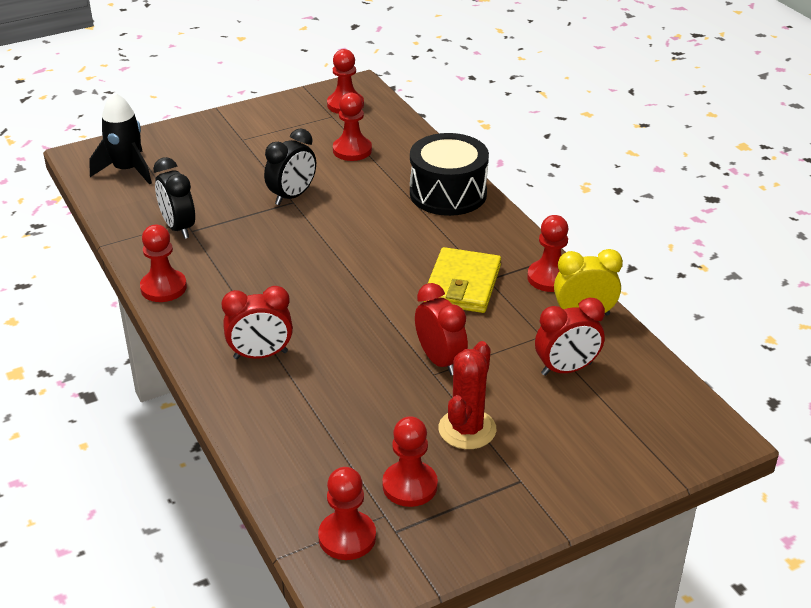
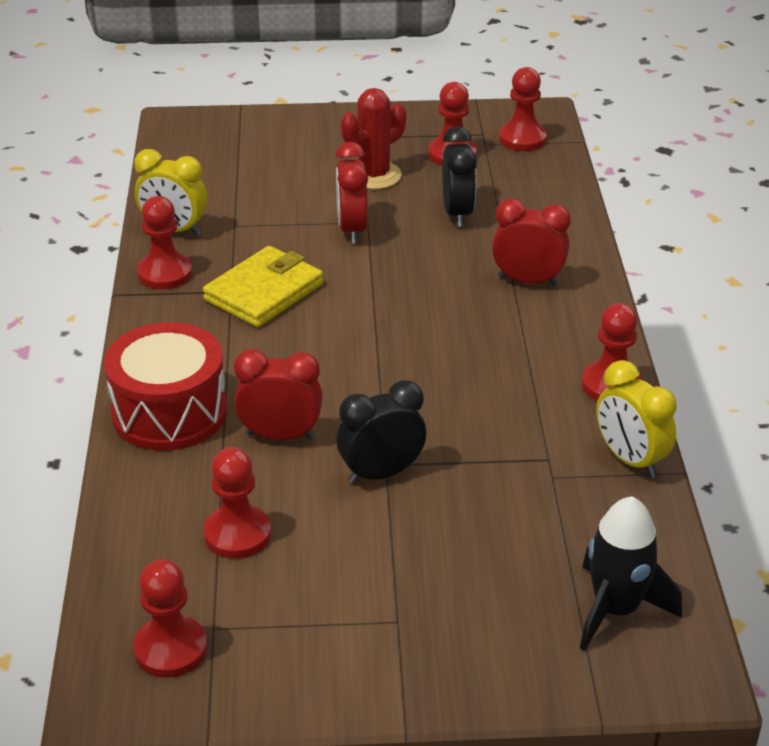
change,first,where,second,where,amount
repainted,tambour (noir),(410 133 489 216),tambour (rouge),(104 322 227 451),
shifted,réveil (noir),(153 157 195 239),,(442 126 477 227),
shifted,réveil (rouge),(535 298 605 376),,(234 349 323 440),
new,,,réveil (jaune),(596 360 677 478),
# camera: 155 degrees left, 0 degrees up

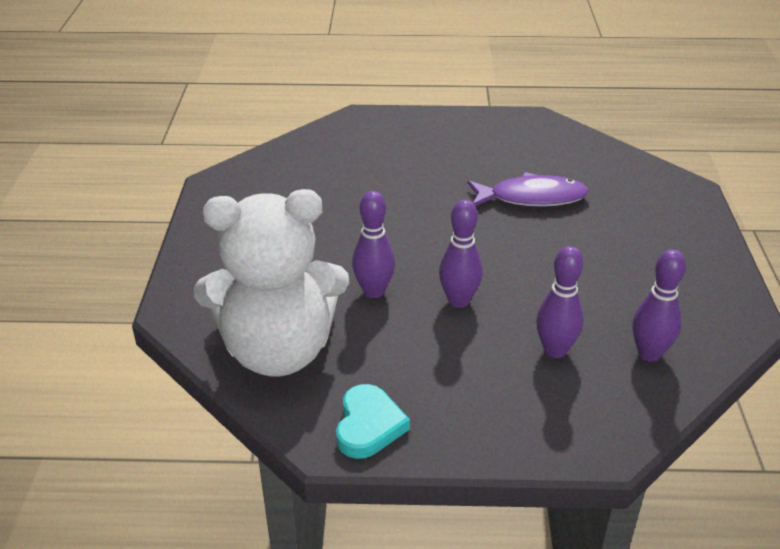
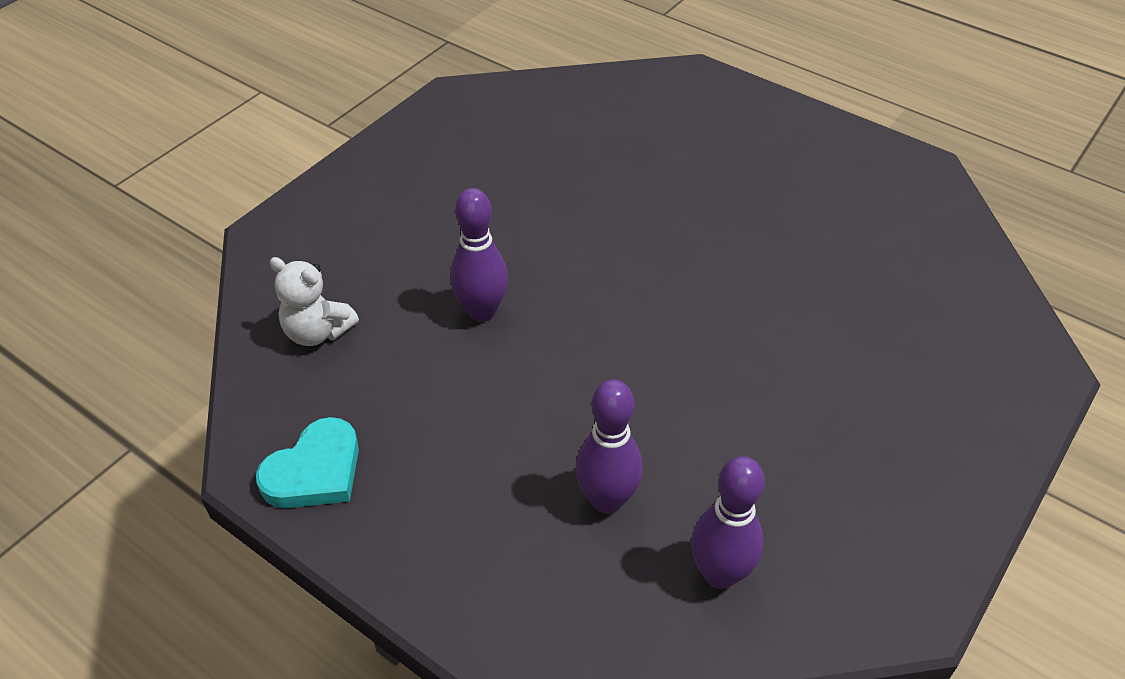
change,first,where,second,where,amount
gone,poisson (violet),(467 172 589 207),,,
scaled,ours en peluche (blanc),(194 189 349 376),,(269 257 359 346),x0.41
gone,quille (violet),(439 199 483 308),,,
# camera: 35 degrees right, 10 degrees up

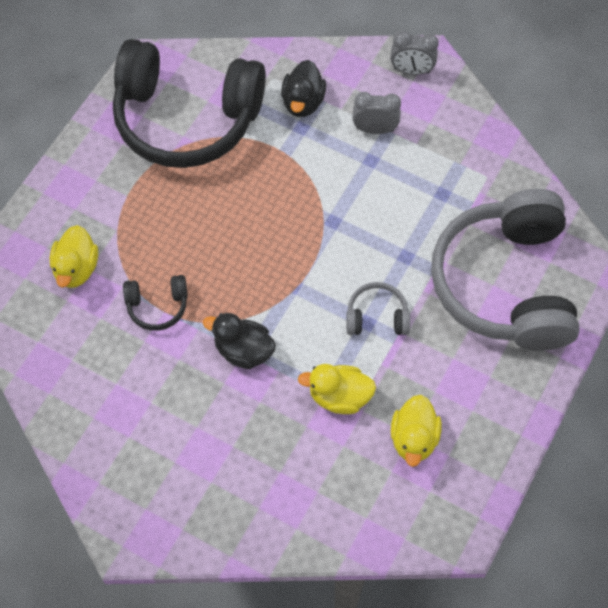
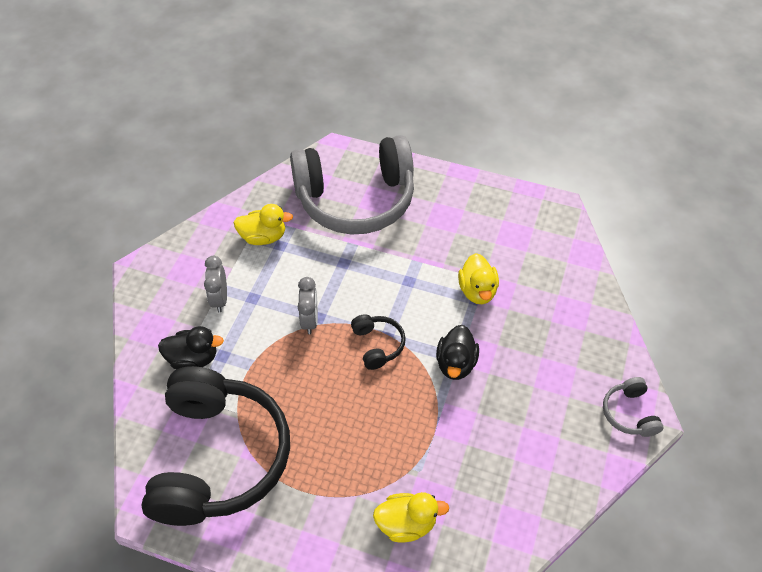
change,first,where,second,where,amount
shifted,réveil (gris),(390 31 439 75),,(298 277 318 334),
shifted,casque audio (noir),(123 275 188 331),,(351 314 406 370),
shifted,casque audio (gris),(346 282 410 335),,(603 377 663 437),
shifted,canard (jaune),(391 395 442 467),,(233 204 293 245),
# camera: 100 degrees left, 10 degrees down

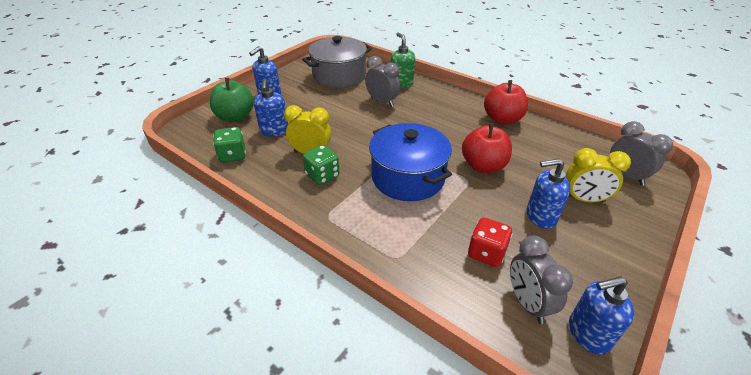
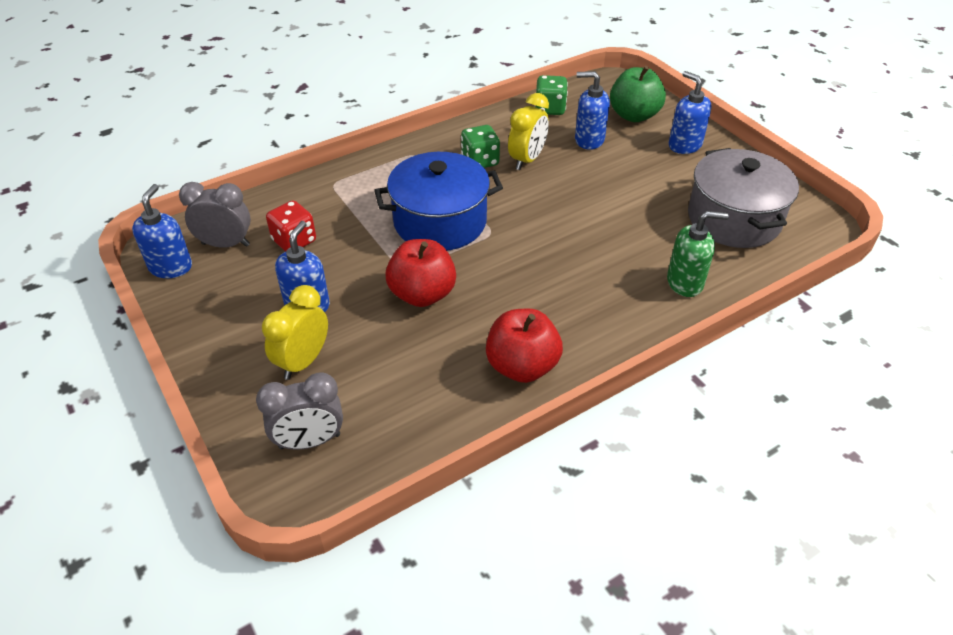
change,first,where,second,where,amount
gone,réveil (gris),(365 56 400 107),,,
# camera: 110 degrees right, 5 degrees up

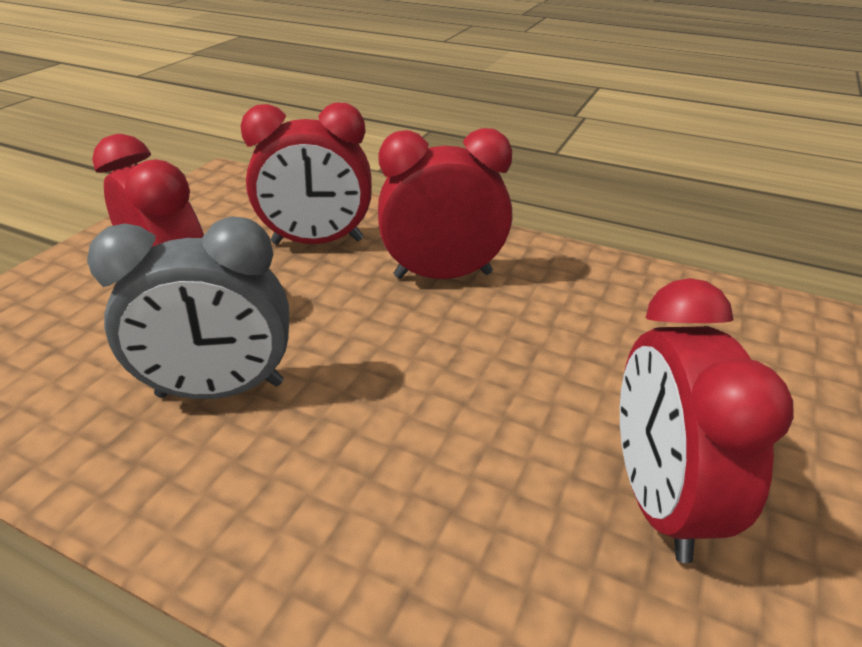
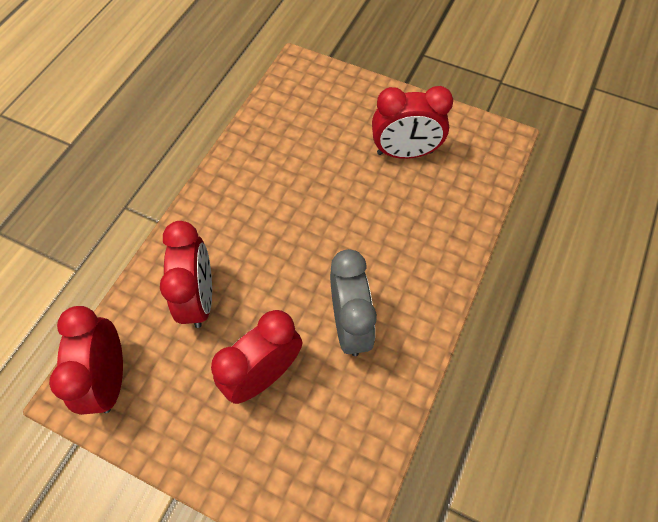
change,first,where,second,where,amount
shifted,réveil (rouge),(378 128 512 279),,(49 306 123 415),
# camera: 90 degrees left, 25 degrees up

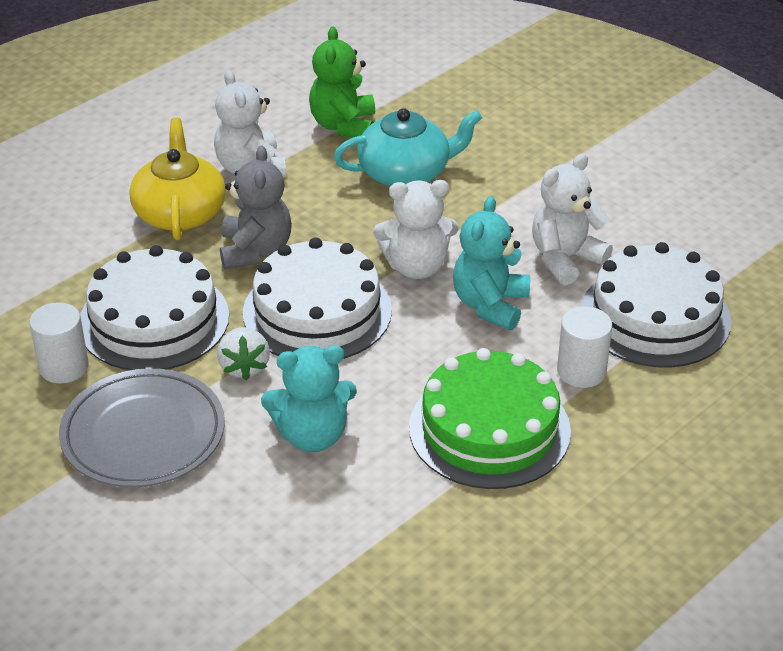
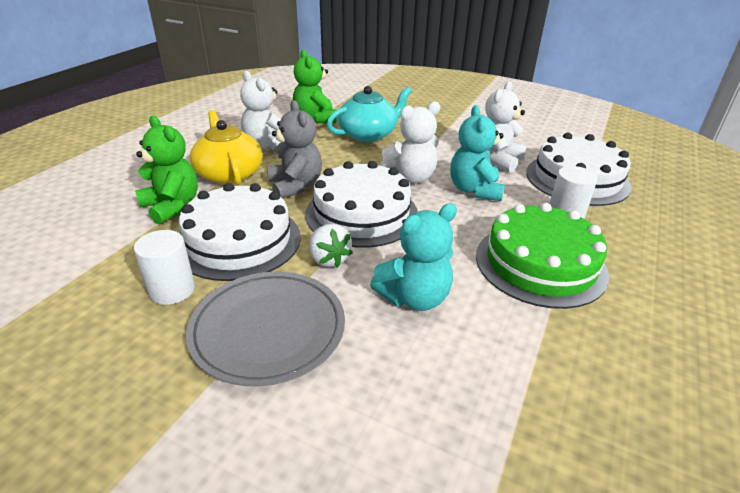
change,first,where,second,where,amount
new,,,ours en peluche (vert),(135 116 198 224),
# camera: 20 degrees left, 5 degrees down

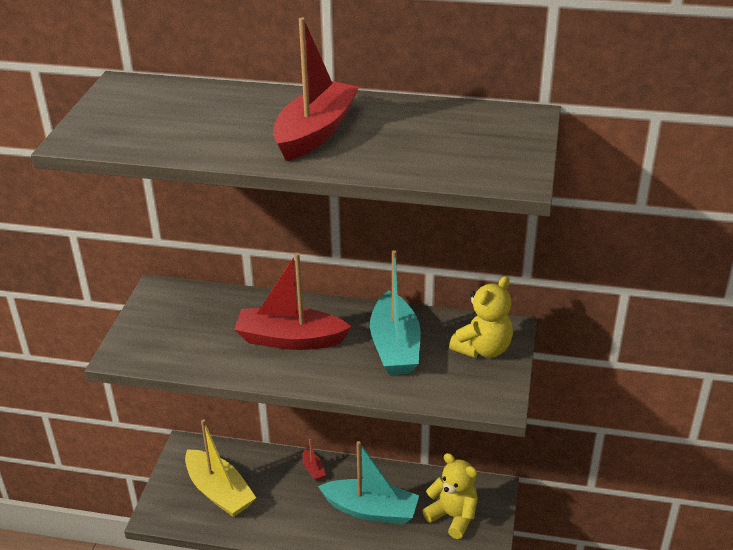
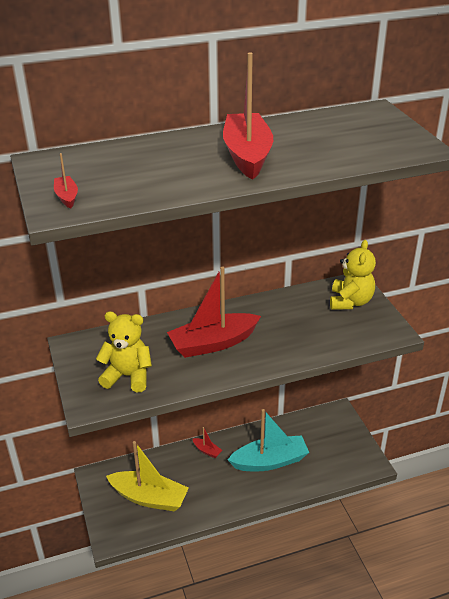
change,first,where,second,where,amount
gone,bateau (turquoise),(370 250 421 375),,,
shifted,ours en peluche (jaune),(422 453 478 539),,(96 311 152 392),
new,,,bateau (rouge),(54 153 78 209),
# camera: 30 degrees left, 0 degrees up

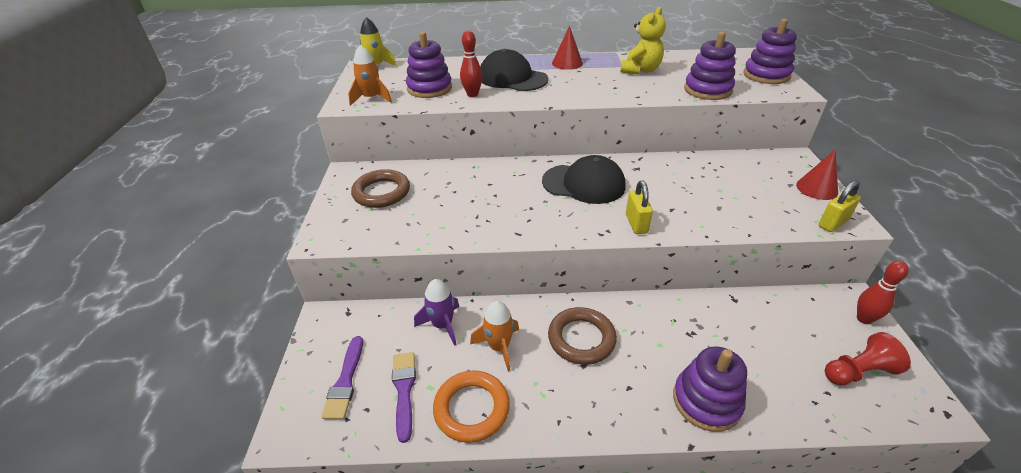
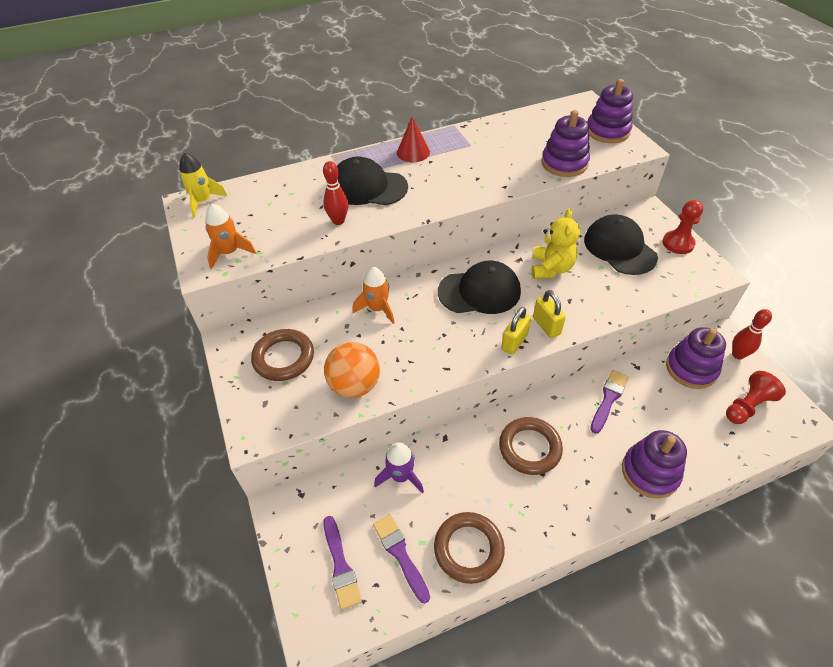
change,first,where,second,where,amount
shifted,ours en peluche (jaune),(620 7 666 74),,(531 209 580 279),
shifted,jouet à empiler (violet),(406 32 452 98),,(666 327 726 389),
swapped,cône (rouge),(796 150 838 200),pion (rouge),(662 200 703 254),
shifted,cadenas (jaune),(818 181 861 232),,(501 307 531 355),
shifted,fusée (orange),(470 301 519 372),,(353 267 395 324),
repainted,anneau (orange),(433 371 510 443),anneau (marron),(434 512 505 584),
new,,,casquette (noir),(584 214 658 275),
new,,,balle (orange),(324 342 380 398),
new,,,pinceau (violet),(590 370 629 434),
# camera: 20 degrees left, 10 degrees up

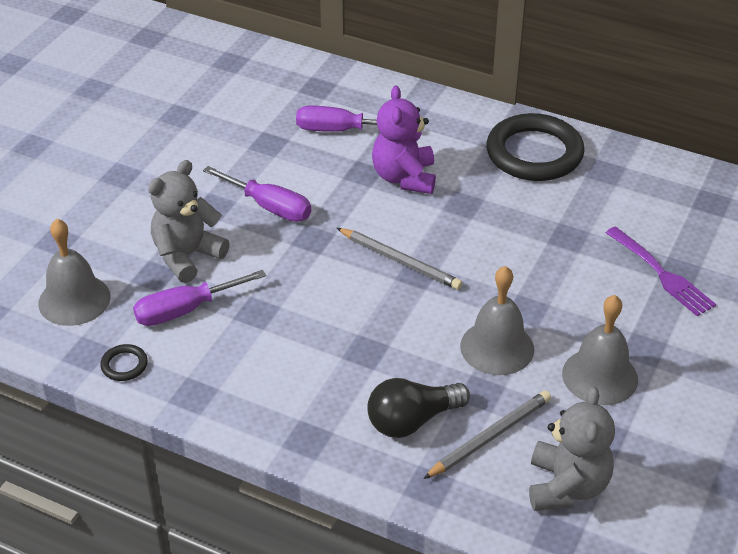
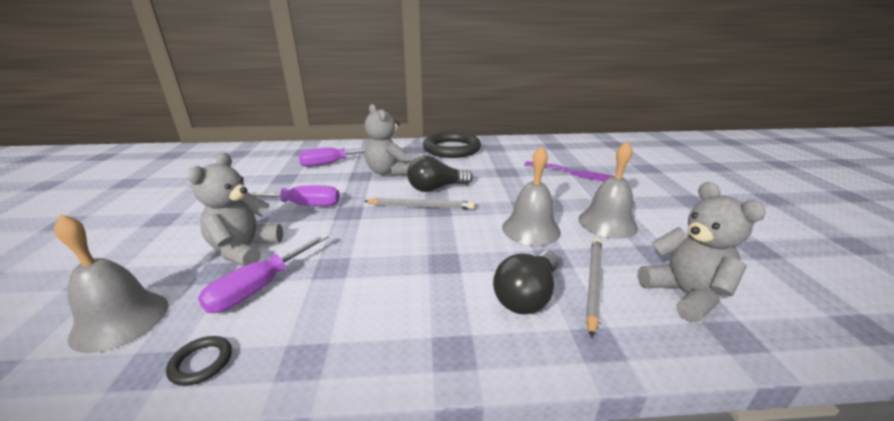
change,first,where,second,where,amount
repainted,ours en peluche (violet),(372 86 436 194),ours en peluche (gris),(365 104 412 177),
new,,,ampoule (noir),(407 155 473 192),
# camera: 30 degrees left, 15 degrees down

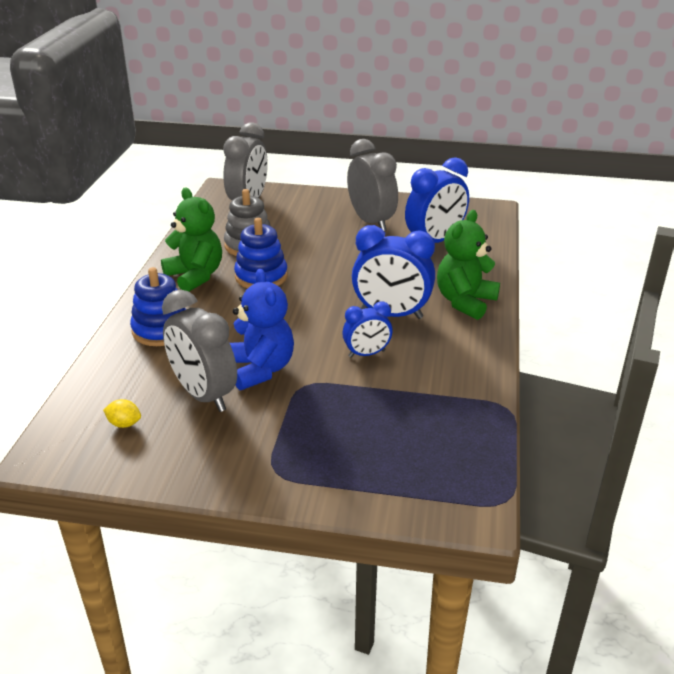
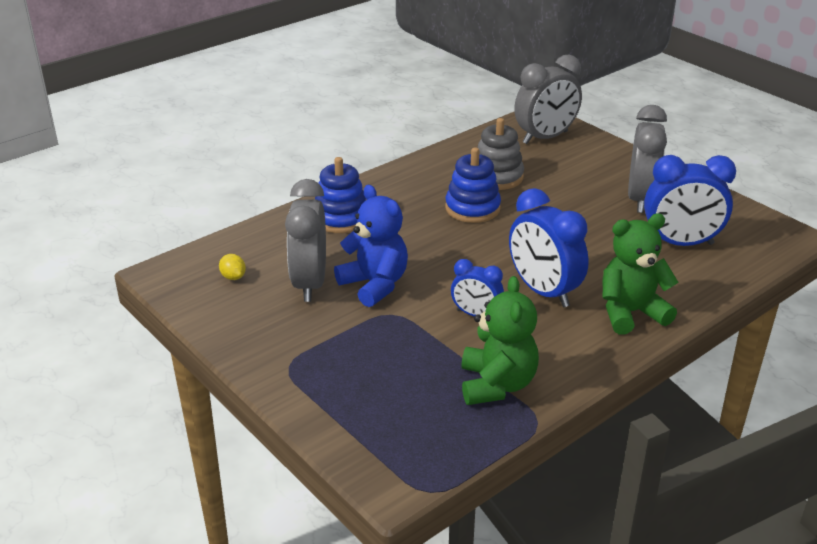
change,first,where,second,where,amount
shifted,ours en peluche (vert),(161 188 222 291),,(461 276 539 405),
rotated,ours en peluche (bleu),(230 269 294 390),,(334 185 408 307),60 degrees counterclockwise
# camera: 40 degrees right, 0 degrees up

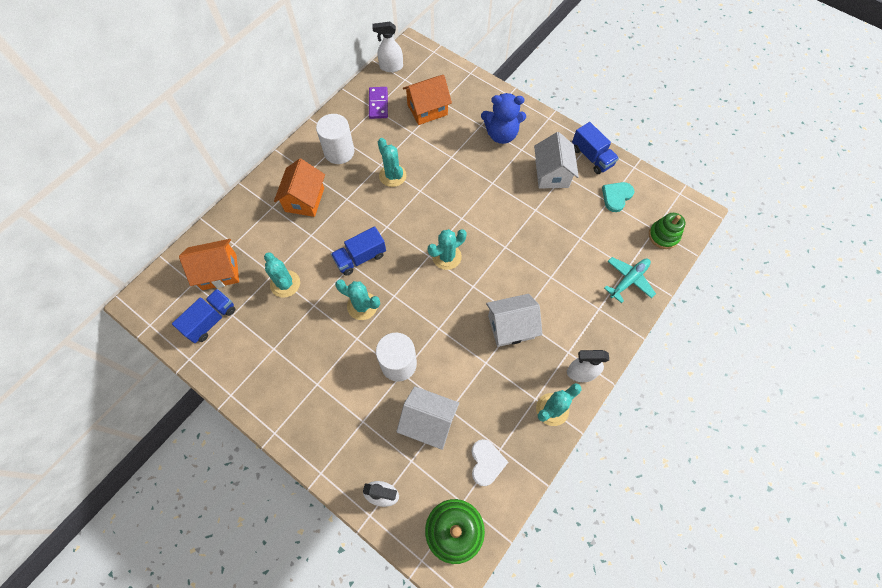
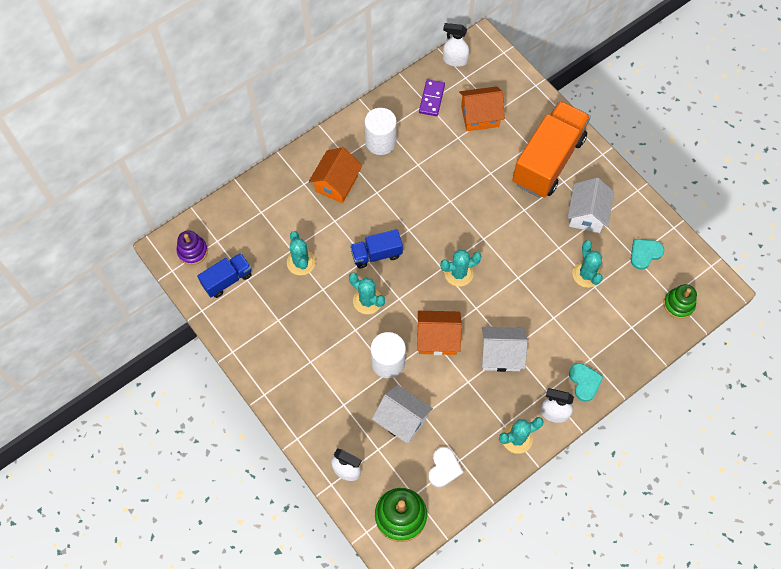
change,first,where,second,where,amount
swapped,ours en peluche (bleu),(481 93 526 144),camion (orange),(512 101 591 198),
gone,camion (bleu),(572 122 619 174),,,
shifted,cactus (turquoise),(378 138 407 187),,(572 240 603 288),
shifted,maison (orange),(179 239 239 290),,(417 311 462 355),
gone,avion (turquoise),(604 257 656 303),,,
new,,,jouet à empiler (violet),(176 230 208 265),
new,,,cœur (turquoise),(569 363 604 402),
# camera: 15 degrees right, 0 degrees up

